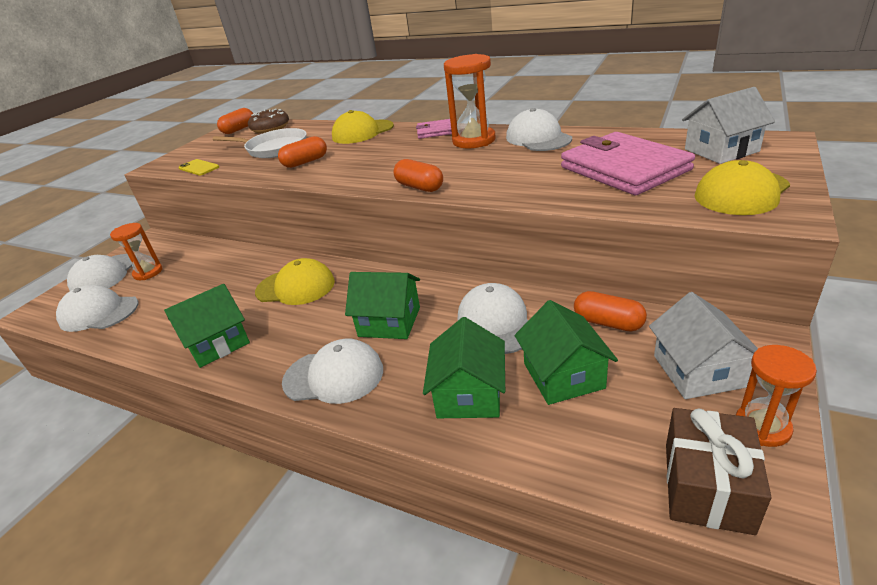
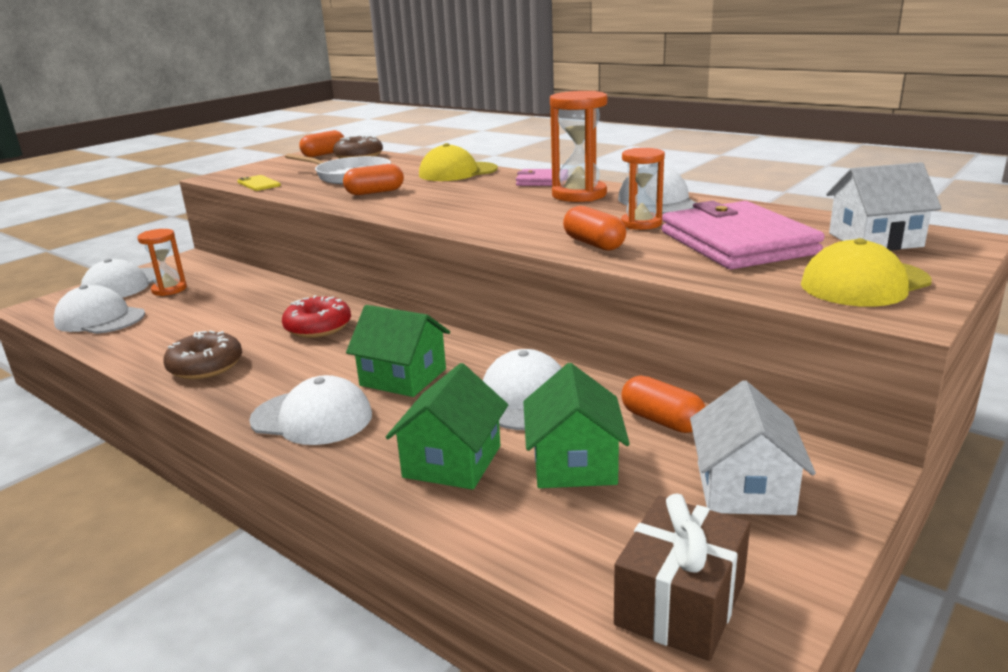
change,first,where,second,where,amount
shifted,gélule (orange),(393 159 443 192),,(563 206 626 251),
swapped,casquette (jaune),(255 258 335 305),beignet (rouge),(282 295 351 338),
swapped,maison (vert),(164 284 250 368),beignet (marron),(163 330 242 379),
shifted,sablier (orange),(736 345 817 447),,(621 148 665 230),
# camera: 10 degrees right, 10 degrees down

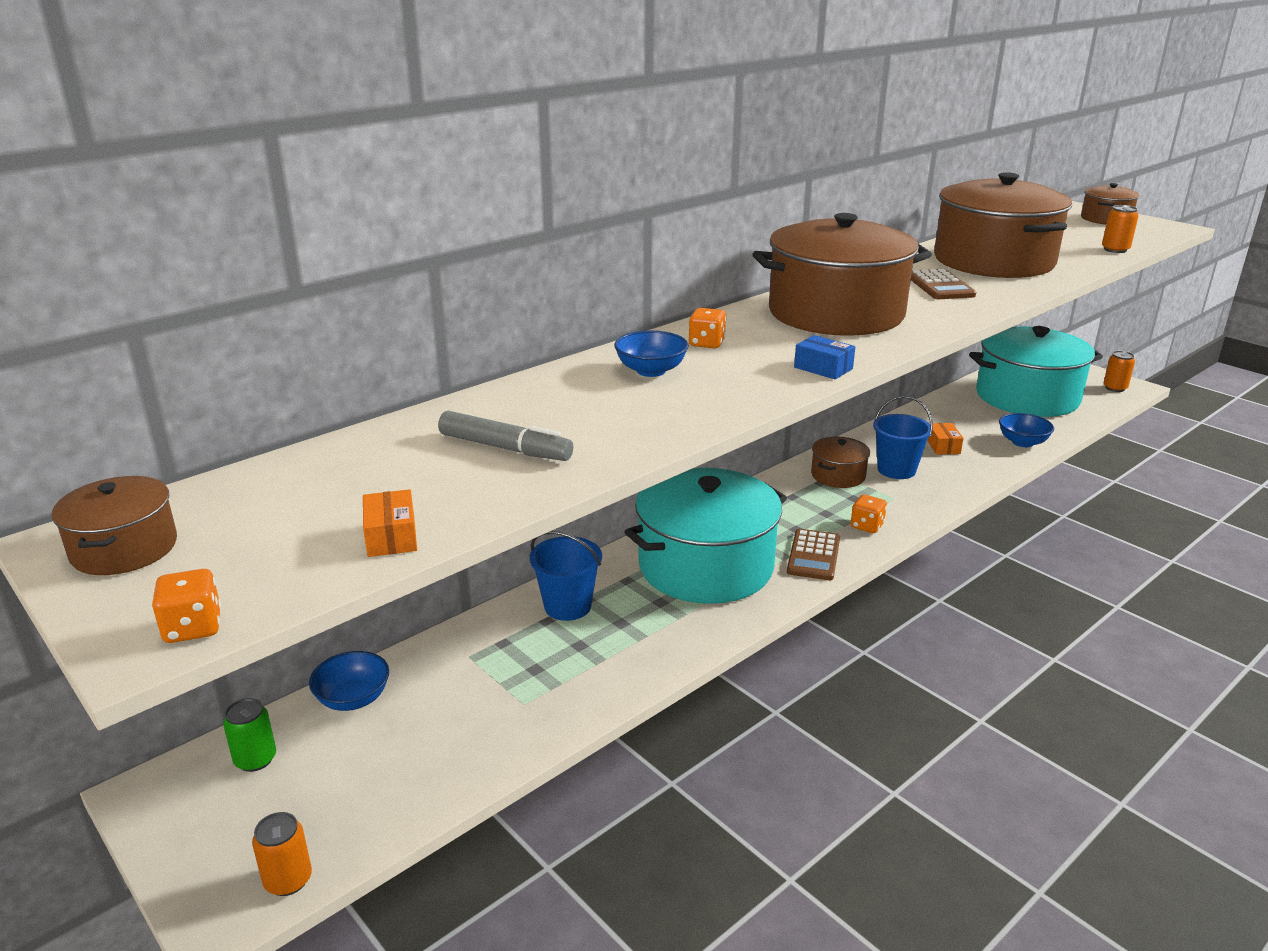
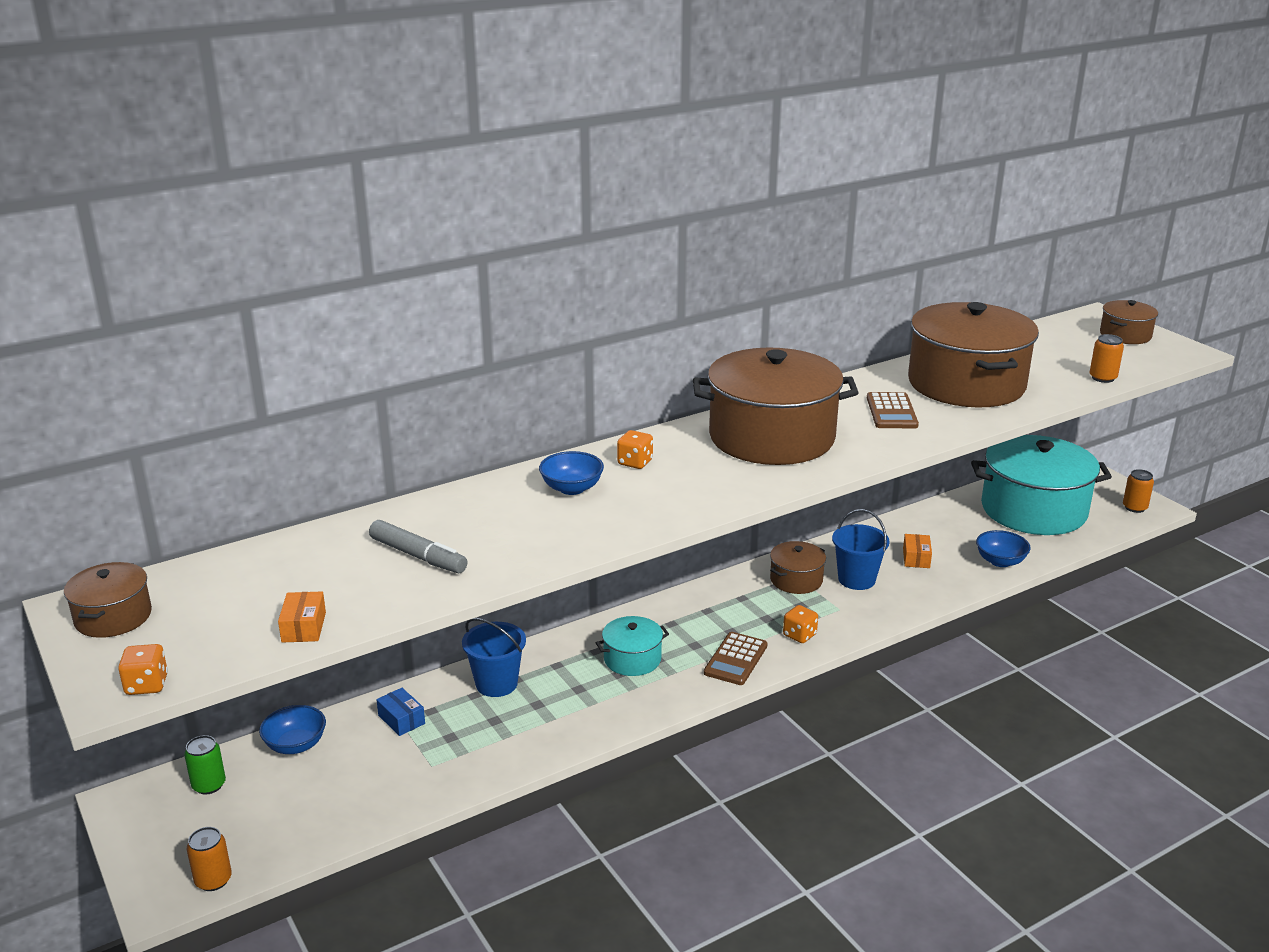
change,first,where,second,where,amount
shifted,boîte (bleu),(794 335 855 379),,(376 688 425 736),
scaled,marmite (turquoise),(625 468 787 604),,(596 616 669 676),x0.47
# camera: 10 degrees right, 0 degrees up

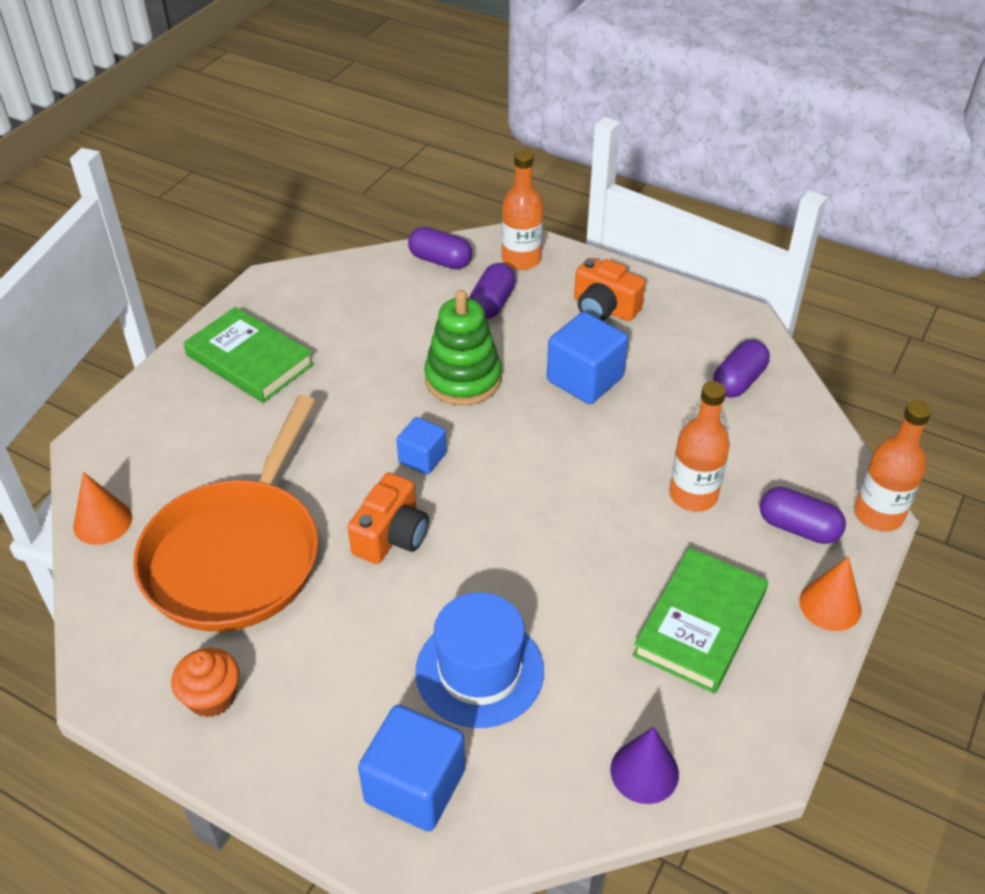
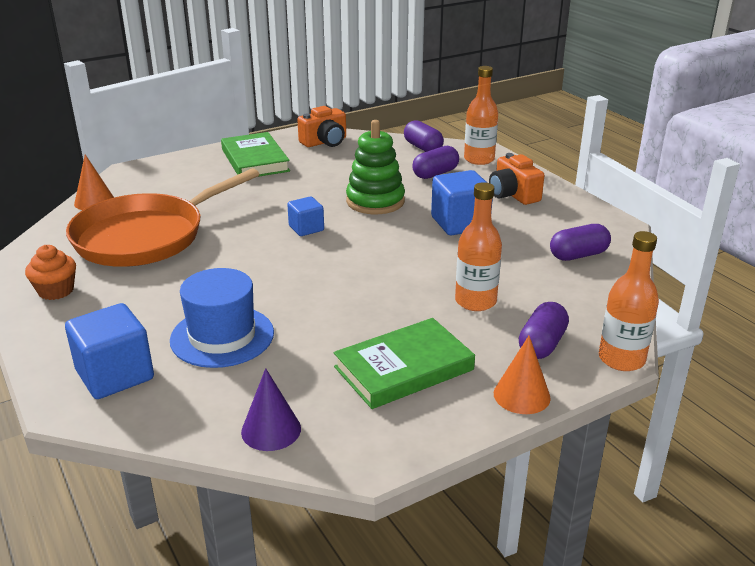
change,first,where,second,where,amount
shifted,appareil photo (orange),(347 473 429 564),,(297 106 346 147),
rotated,gélule (violet),(760 487 846 544),,(519 302 569 359),60 degrees clockwise
# camera: 30 degrees right, 15 degrees down

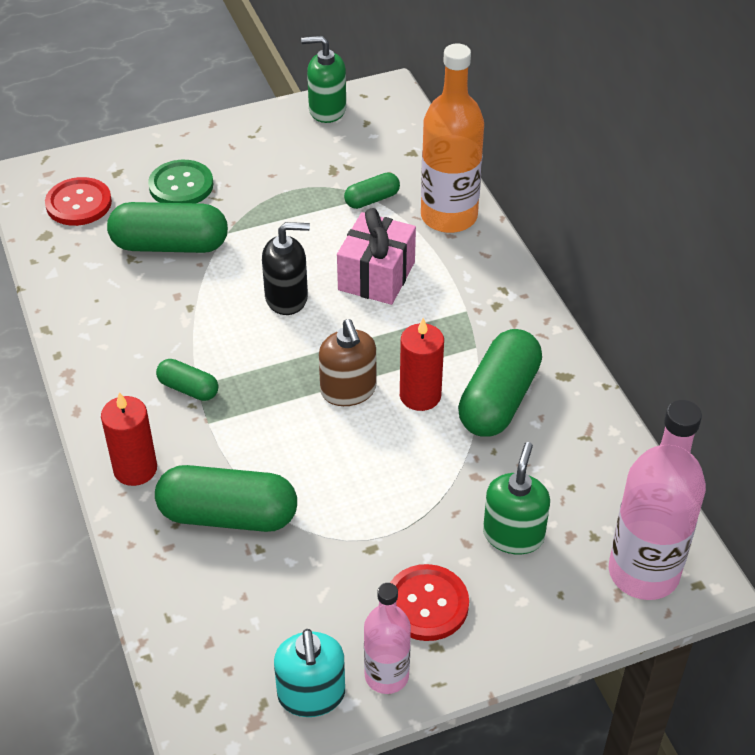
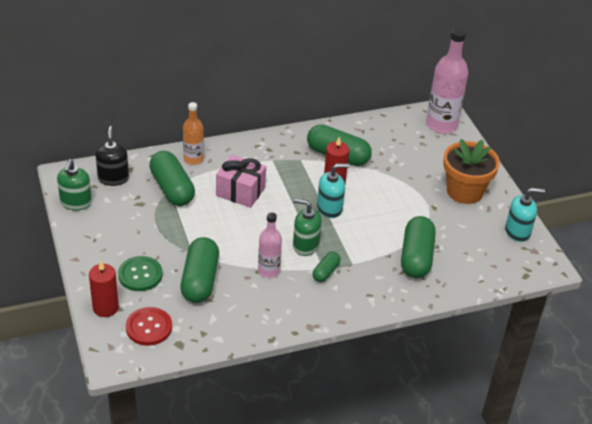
change,first,where,second,where,amount
scaled,bouteille (orange),(421 43 484 233),,(183 102 204 165),x0.59
scaled,gélule (vert),(344 172 400 209),,(149 151 195 206),x1.92
shifted,distributeur de savon (noir),(262 222 310 315),,(96 126 129 186),
repainted,distributeur de savon (marron),(319 319 376 406),distributeur de savon (turquoise),(317 163 350 218),
shifted,bougie (rouge),(101 392 157 486),,(89 261 119 317),
shifted,distributeur de savon (vert),(483 442 550 554),,(293 198 322 256),
swapped,bouton (rouge),(390 564 469 641),pot de fleurs (orange),(443 139 500 204),
shifted,bouteille (rose),(364 583 411 694),,(258 212 282 278),
# camera: 90 degrees left, 5 degrees down

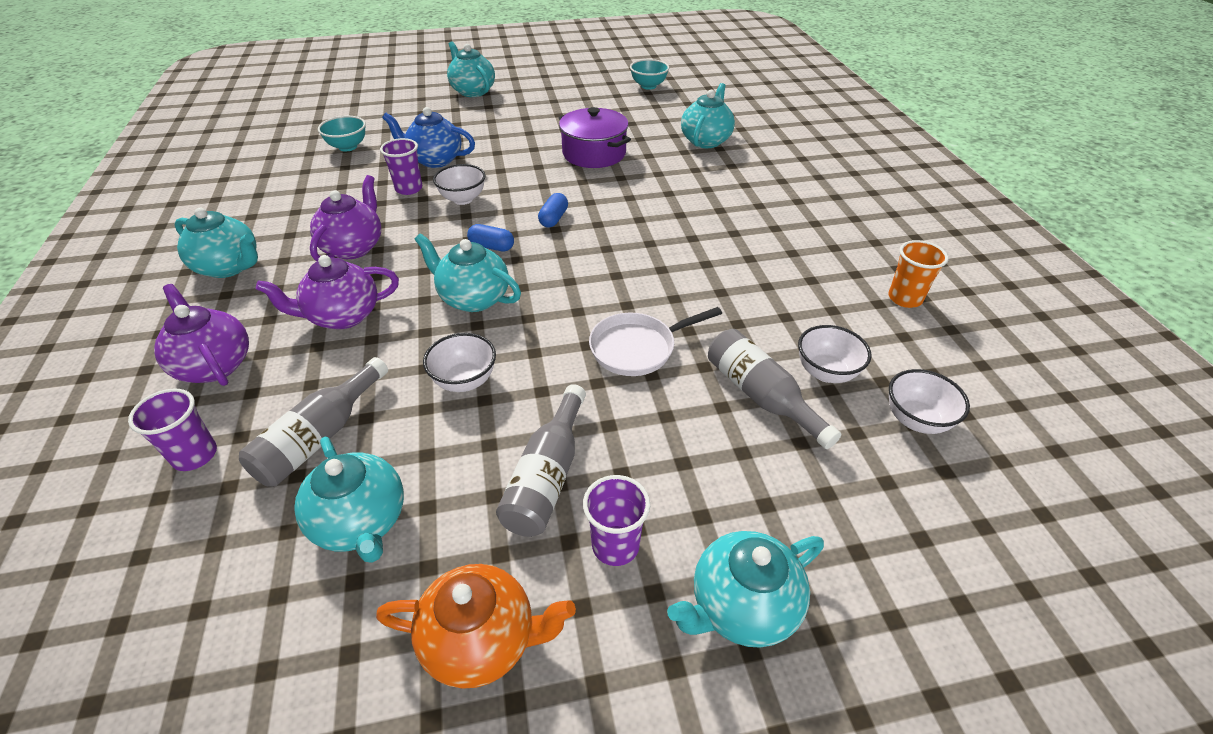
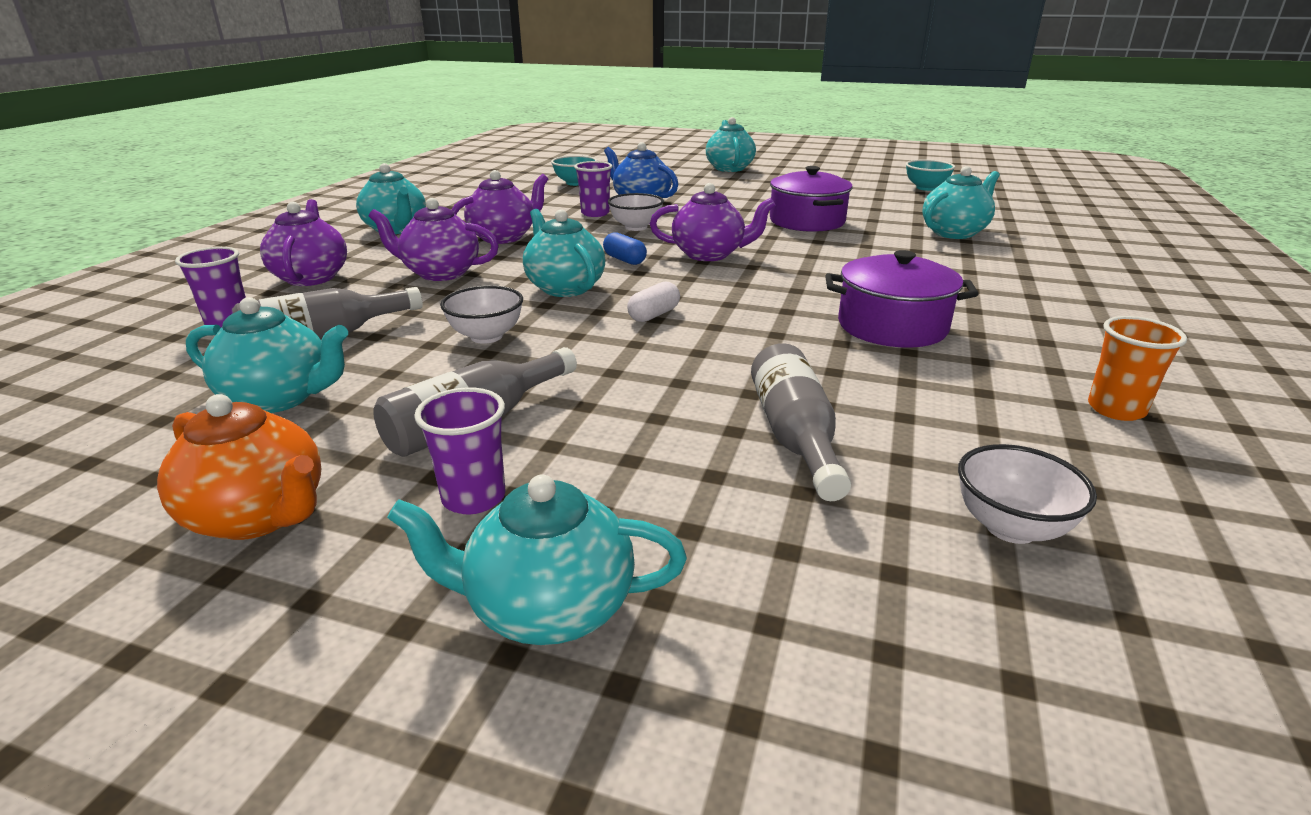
change,first,where,second,where,amount
swapped,gélule (bleu),(538 193 568 227),théière (violet),(650 183 775 261),
gone,poêle (blanc),(589 307 722 376),,,
gone,bol (blanc),(798 325 872 383),,,
rotated,théière (turquoise),(294 437 404 563),,(186 297 348 413),75 degrees counterclockwise
new,,,marmite (violet),(825 250 979 348),
new,,,gélule (blanc),(627 282 680 322),
# camera: 30 degrees right, 15 degrees down

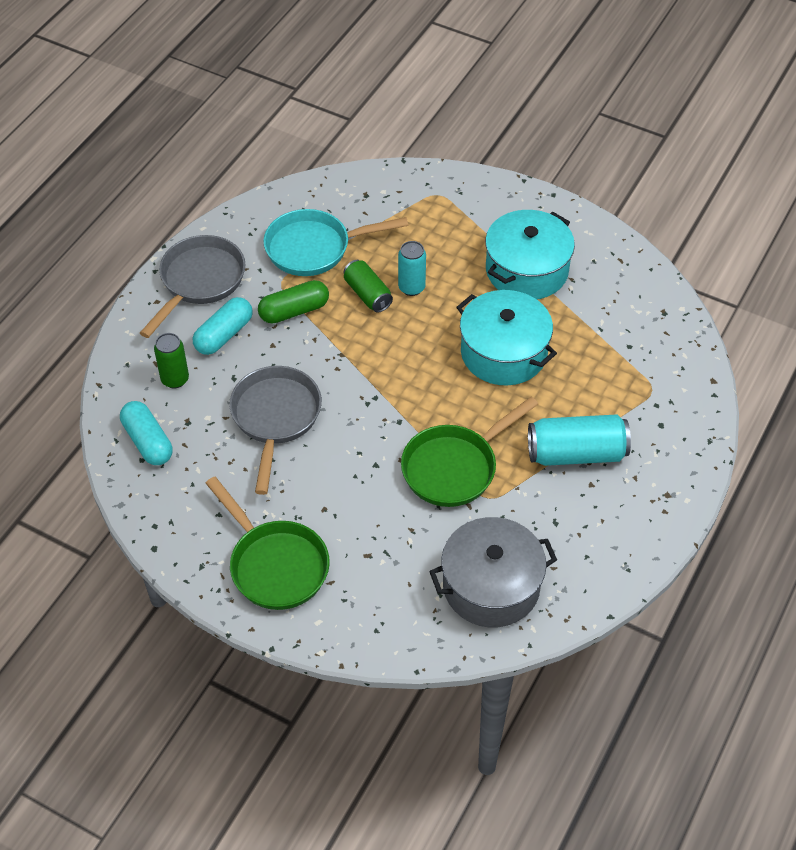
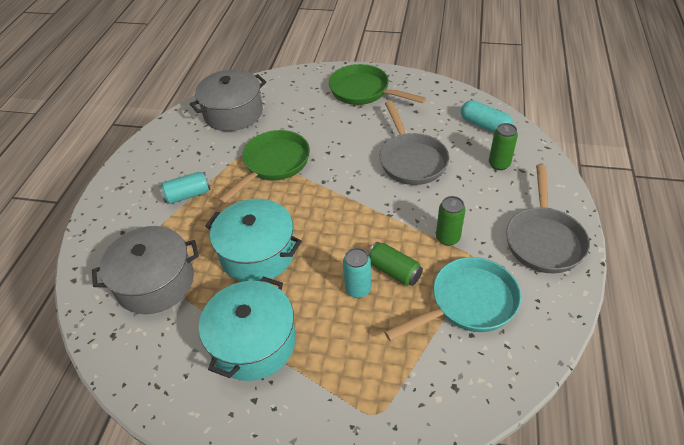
change,first,where,second,where,amount
swapped,gélule (vert),(258 280 329 323),canette (vert),(436 196 465 246),
gone,gélule (turquoise),(193 297 253 355),,,
scaled,canette (turquoise),(528 414 631 466),,(159 172 211 204),x0.64
new,,,marmite (gris),(92 226 199 314),
# camera: 165 degrees right, 5 degrees down

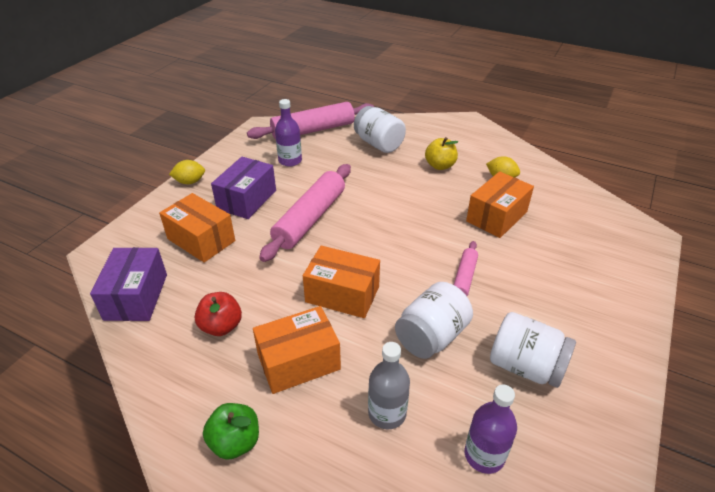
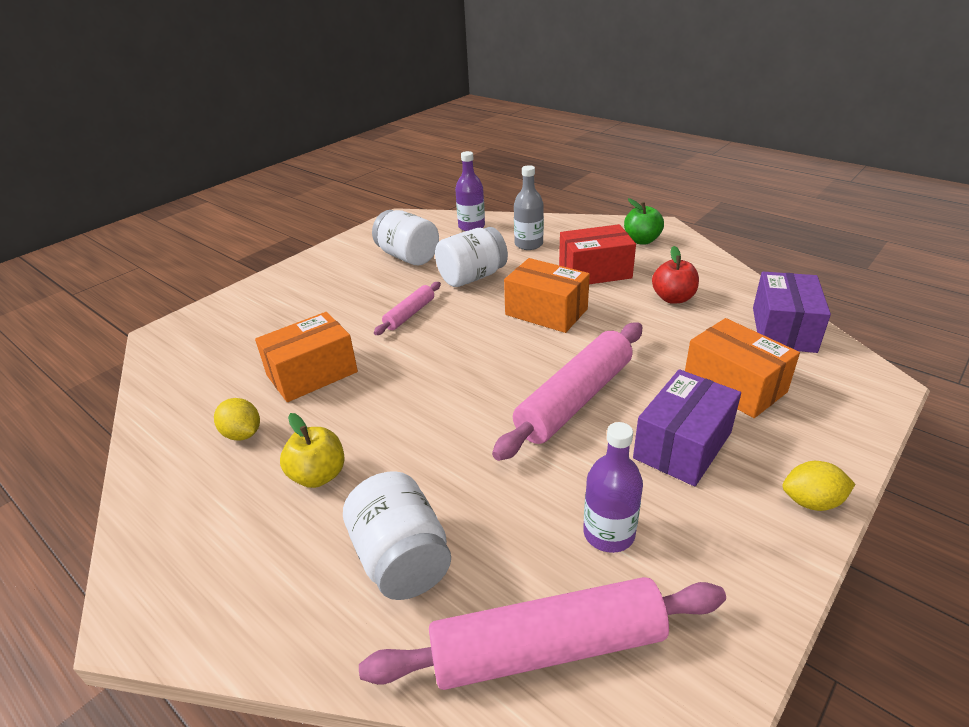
change,first,where,second,where,amount
repainted,boîte (orange),(253 306 341 394),boîte (rouge),(559 224 636 284),
# camera: 165 degrees left, 5 degrees down

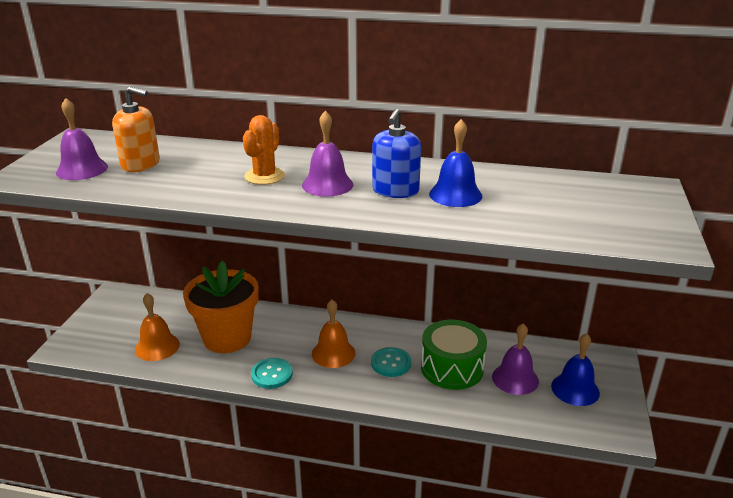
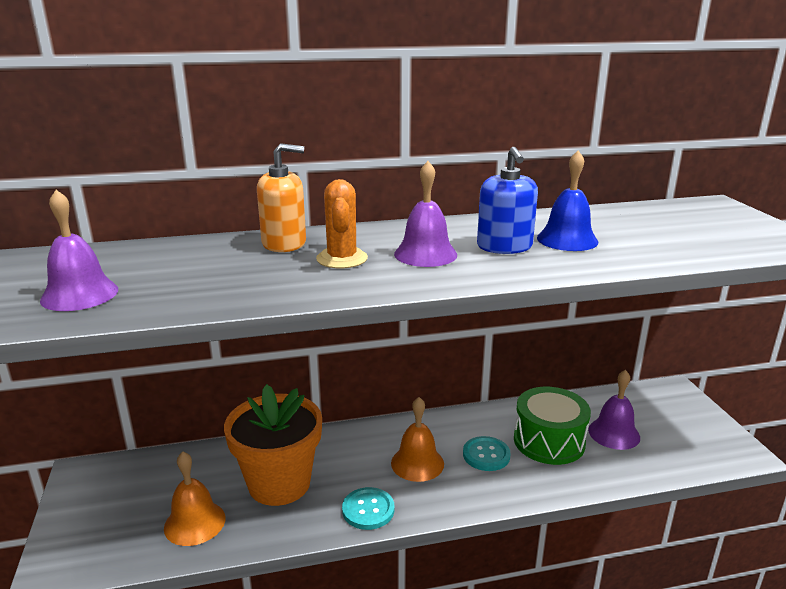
change,first,where,second,where,amount
shifted,distributeur de savon (orange),(112 86 160 172),,(257 143 306 252),
gone,cloche (bleu),(551 333 600 406),,,
# camera: 25 degrees left, 5 degrees down

